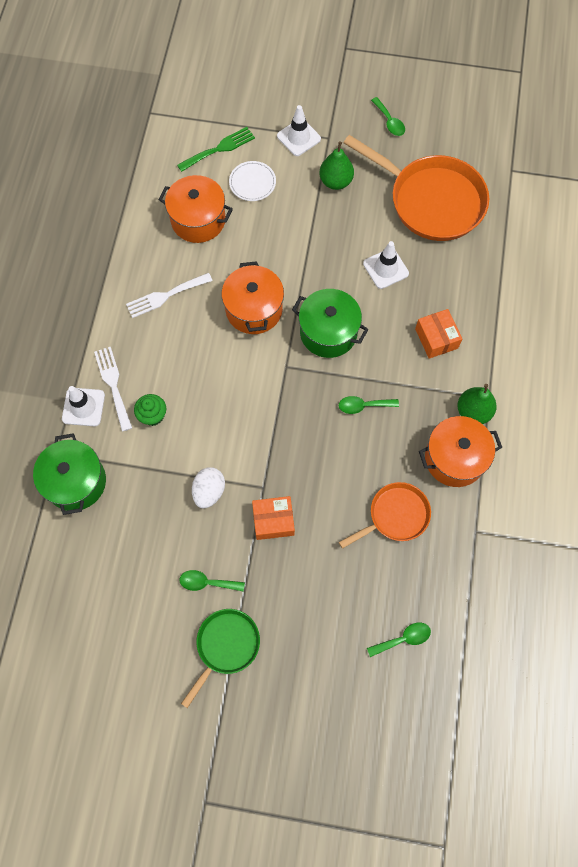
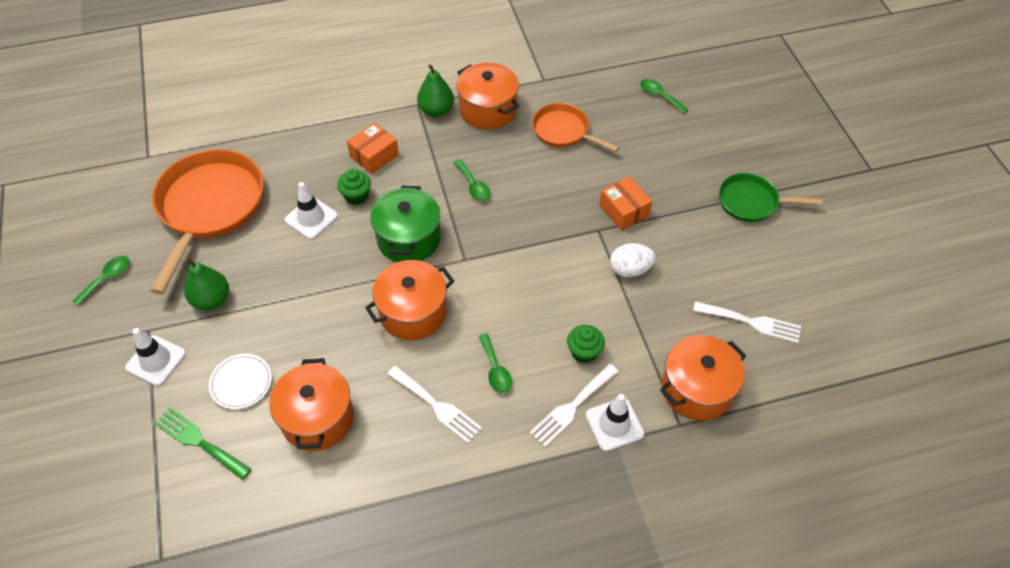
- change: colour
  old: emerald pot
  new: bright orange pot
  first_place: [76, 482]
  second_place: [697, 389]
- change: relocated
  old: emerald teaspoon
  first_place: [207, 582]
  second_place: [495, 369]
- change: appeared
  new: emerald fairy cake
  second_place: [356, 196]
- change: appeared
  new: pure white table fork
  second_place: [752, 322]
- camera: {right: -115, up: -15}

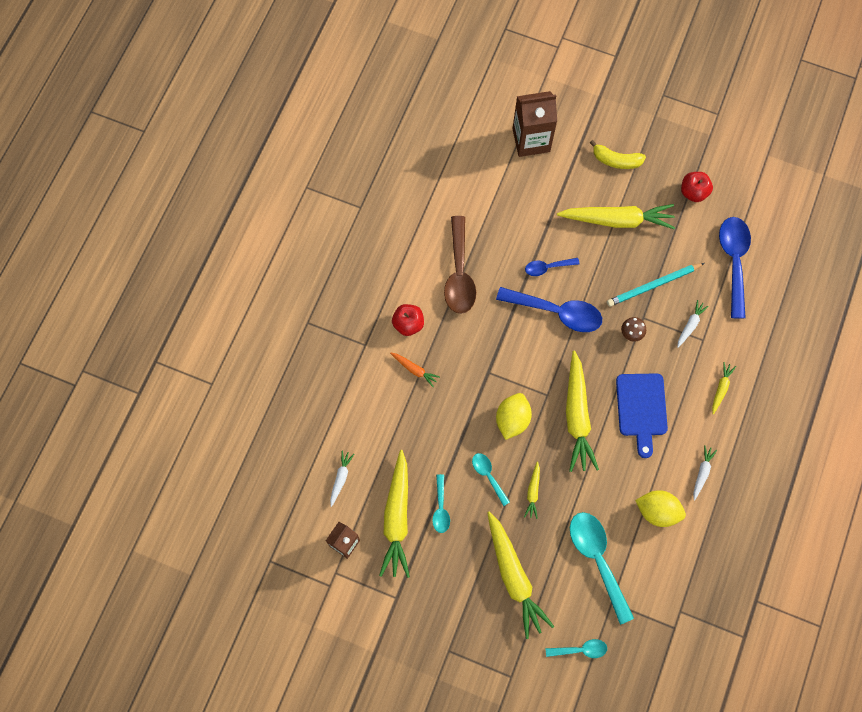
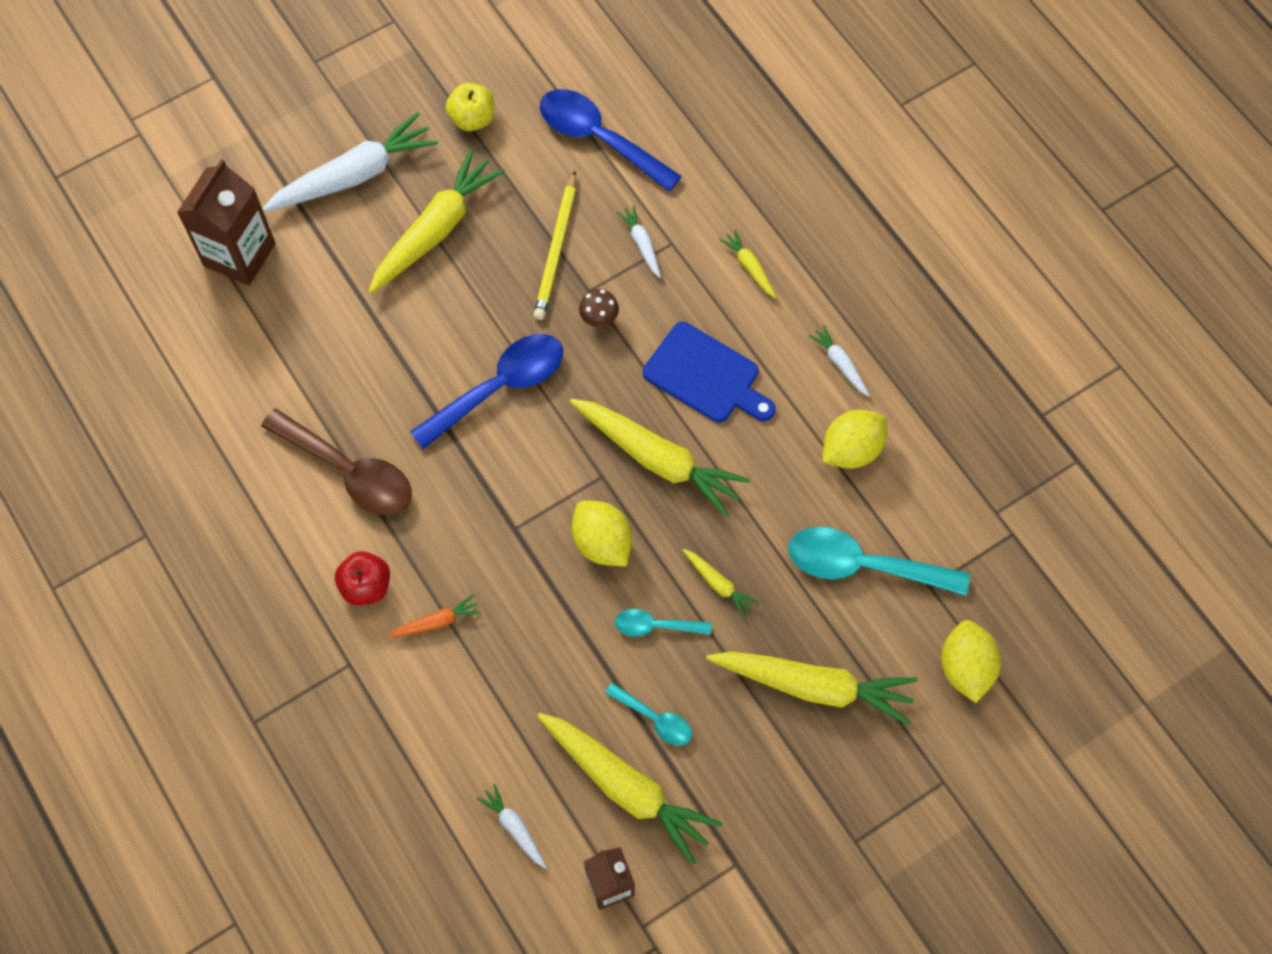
- change: missing
  old: blue teaspoon
  first_place: [547, 267]
- change: exchanged
  old: aqua teaspoon
  new: bright yellow citrus fruit
  first_place: [580, 649]
  second_place: [965, 668]
- change: exchanged
  old: bright yellow banana
  new: pure white carrot
  first_place: [616, 160]
  second_place: [355, 175]
- change: colour
  old: aqua lead pencil
  new: bright yellow lead pencil
  first_place: [653, 285]
  second_place: [556, 249]
- change: colour
  old: scarlet apple fruit
  new: bright yellow apple fruit
  first_place: [693, 192]
  second_place: [472, 119]
- camera: {right: -55, up: -5}

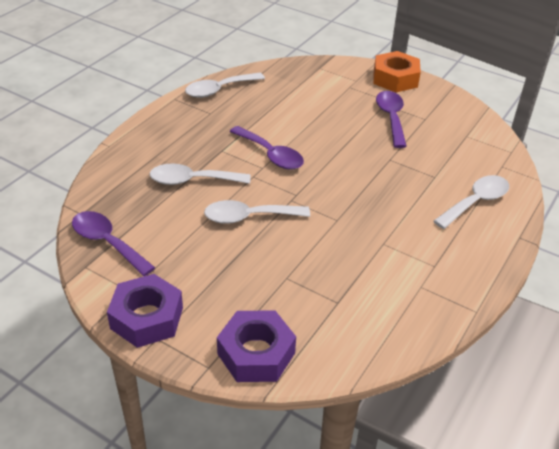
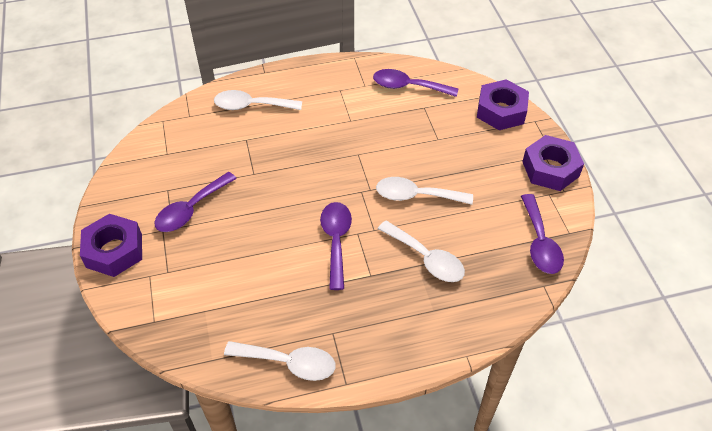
- change: spun
  old: pure white teaspoon
  first_place: [249, 217]
  second_place: [416, 195]
  degrees: 150
- change: colour
  old: bright orange hex nut
  new: purple hex nut
  first_place: [395, 78]
  second_place: [114, 250]
- change: appeared
  new: purple teaspoon
  second_place: [408, 86]
- camera: {right: -135, up: 10}

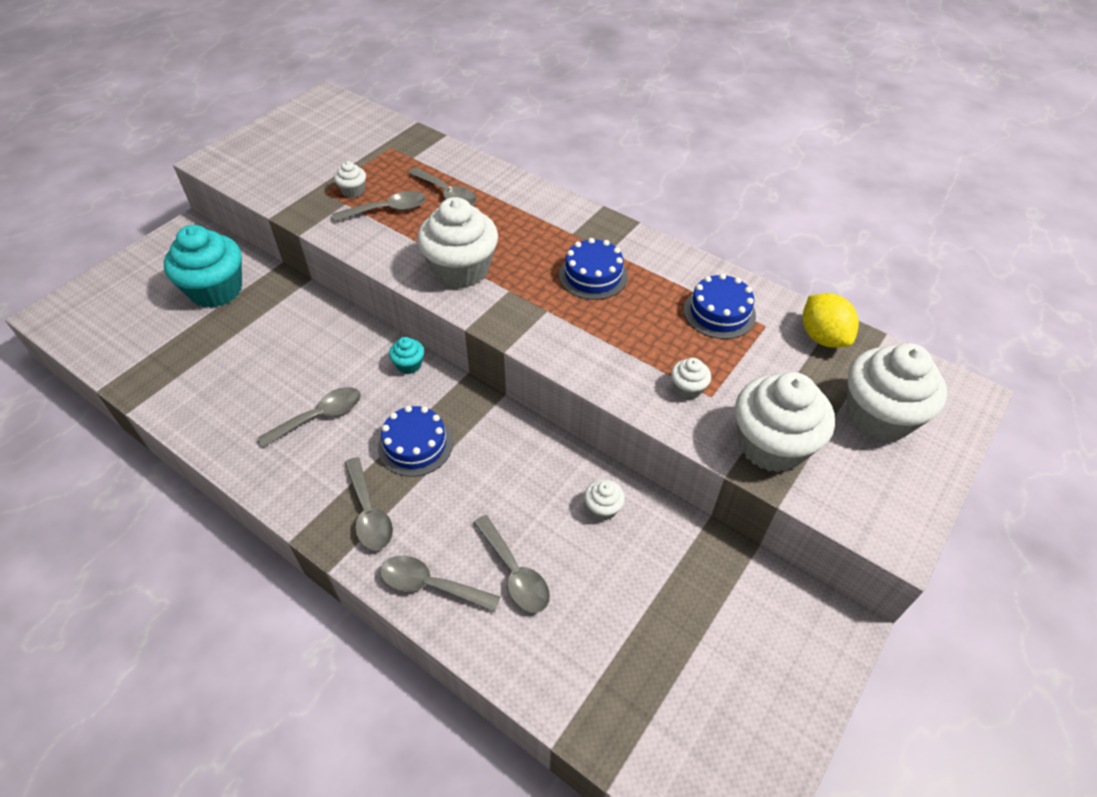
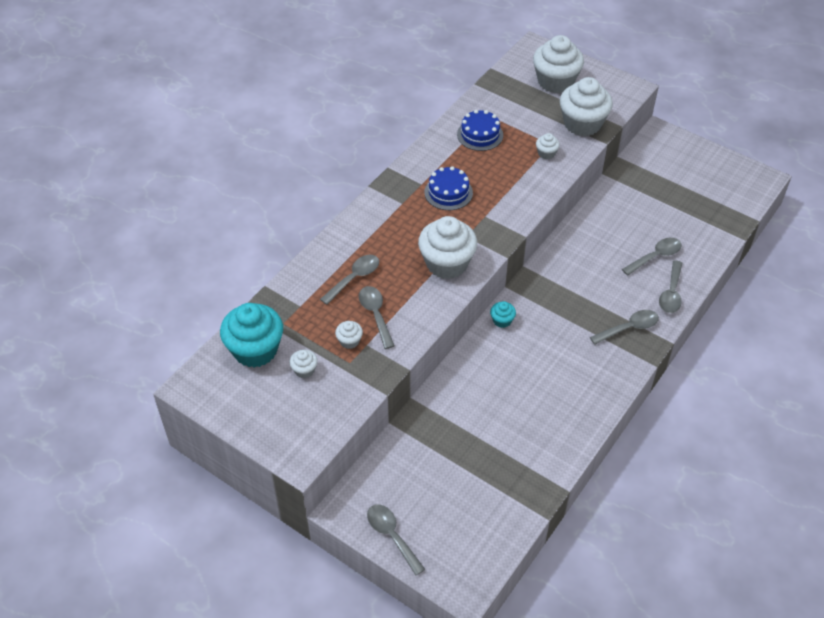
- change: relocated
  old: aqua fairy cake
  first_place: [216, 290]
  second_place: [255, 350]
- change: relocated
  old: gray teaspoon
  first_place: [320, 416]
  second_place: [392, 536]
- change: missing
  old: blue cake
  first_place: [415, 445]
- change: relocated
  old: pure white fairy cake
  first_place: [603, 508]
  second_place: [304, 370]
- change: missing
  old: bright yellow citrus fruit
  first_place: [822, 337]
- camera: {right: -90, up: 0}

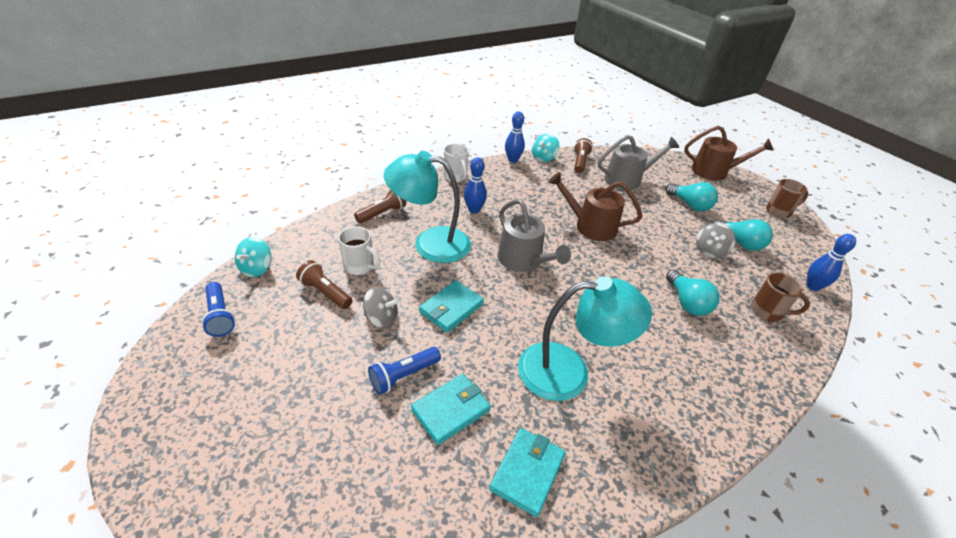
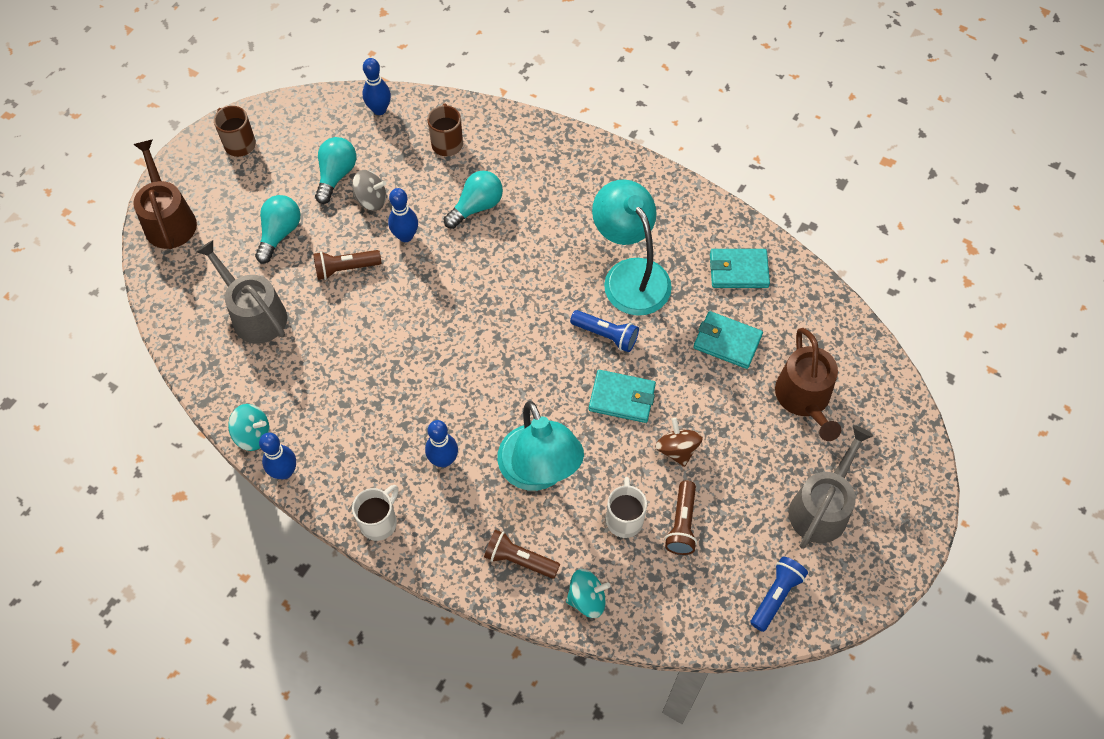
- change: relocated
  old: aqua toy top
  first_place: [256, 268]
  second_place: [587, 599]
- change: colour
  old: gray toy top
  new: brown toy top
  first_place: [382, 319]
  second_place: [677, 449]
- change: relocated
  old: blue torch
  first_place: [403, 376]
  second_place: [606, 335]
- change: relocated
  old: gray sprinkling can
  first_place: [523, 260]
  second_place: [821, 507]
- change: relocated
  old: brown sprinkling can
  first_place: [590, 226]
  second_place: [804, 398]
- change: relocated
  old: brown torch
  first_place: [580, 162]
  second_place: [345, 269]
- change: appeared
  new: blue tenpin
  second_place: [405, 236]
- camera: {right: -115, up: 20}

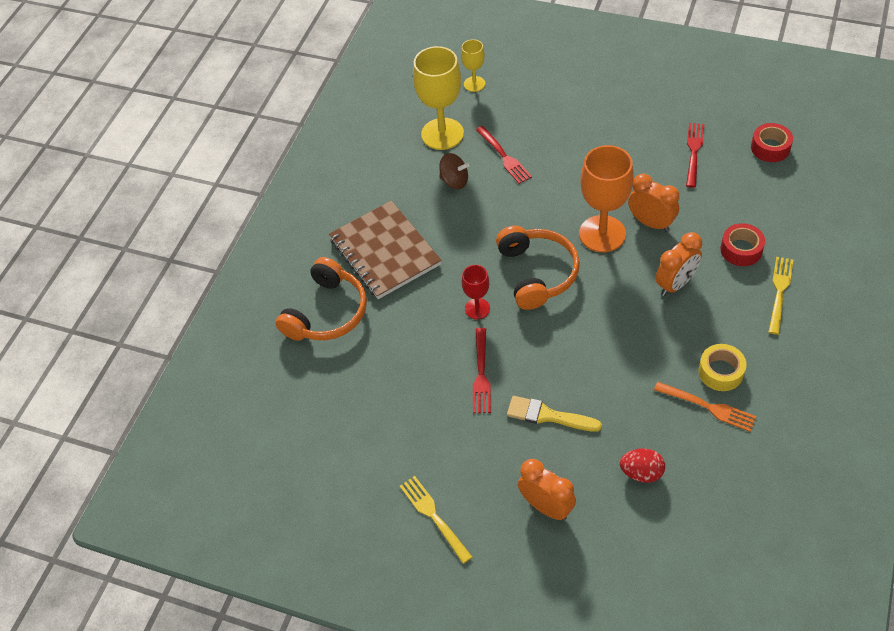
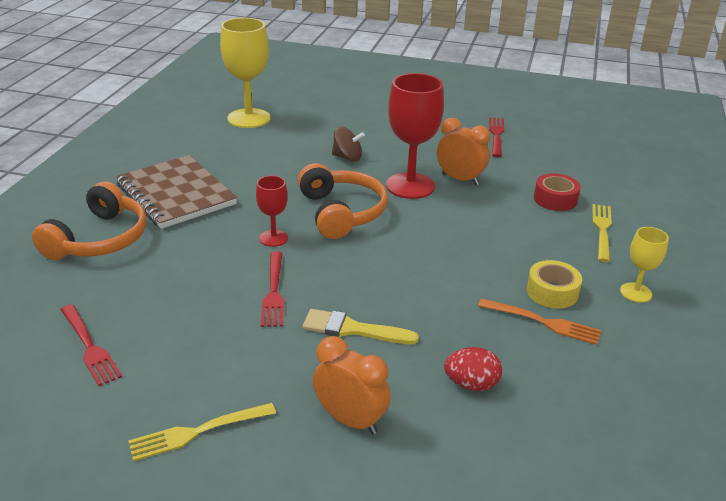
- change: spun
  old: bright yellow table fork
  first_place: [434, 516]
  second_place: [197, 432]
  degrees: -75
- change: relocated
  old: brown toy top
  first_place: [454, 181]
  second_place: [347, 158]
- change: relocated
  old: bright yellow chalice
  first_place: [474, 84]
  second_place: [635, 292]
- change: relocated
  old: scarlet table fork
  first_place: [504, 156]
  second_place: [89, 346]
- change: colour
  old: bright orange chalice
  new: scarlet chalice
  first_place: [602, 234]
  second_place: [410, 186]
- change: missing
  old: bright orange alarm clock
  first_place: [675, 284]
- change: missing
  old: scarlet tape
  first_place: [770, 148]
- camera: {right: -10, up: -20}

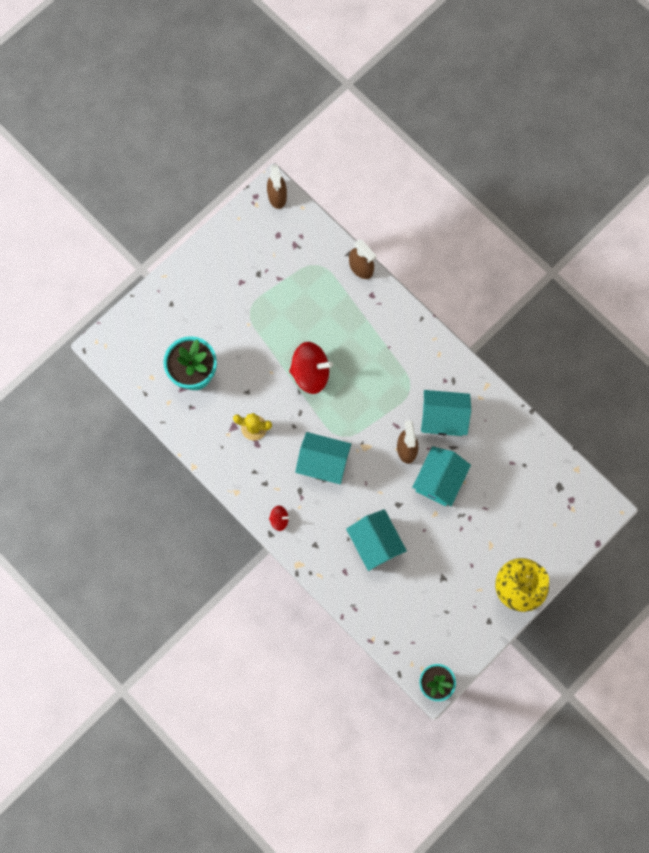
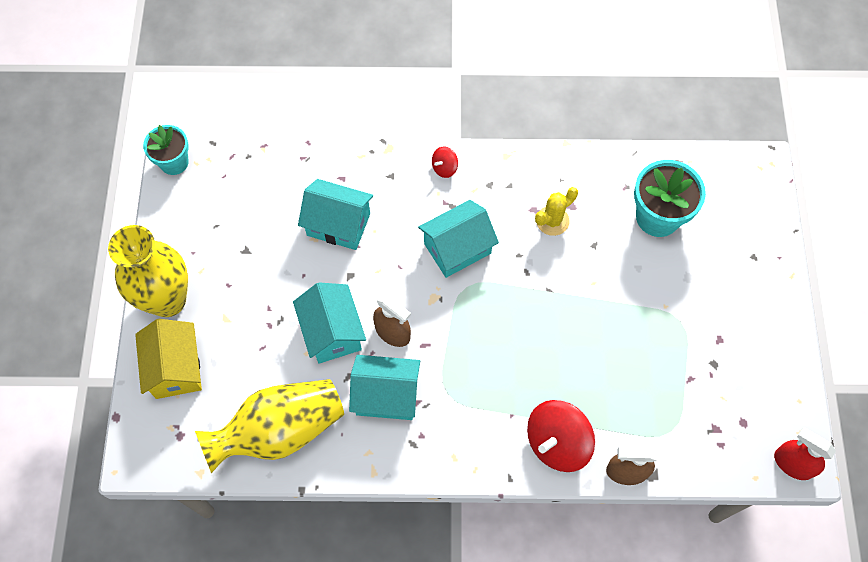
- change: colour
  old: brown sprayer
  new: scarlet sprayer
  first_place: [277, 196]
  second_place: [792, 464]
- change: relocated
  old: scarlet toy top
  first_place: [310, 373]
  second_place: [557, 442]
- change: spun
  old: aqua cottage
  first_place: [443, 418]
  second_place: [386, 395]
  degrees: 45
- change: appeared
  new: bright yellow cottage
  second_place: [176, 368]
- change: appeared
  new: bright yellow flower vase
  second_place: [280, 431]
- camera: {right: 135, up: -10}

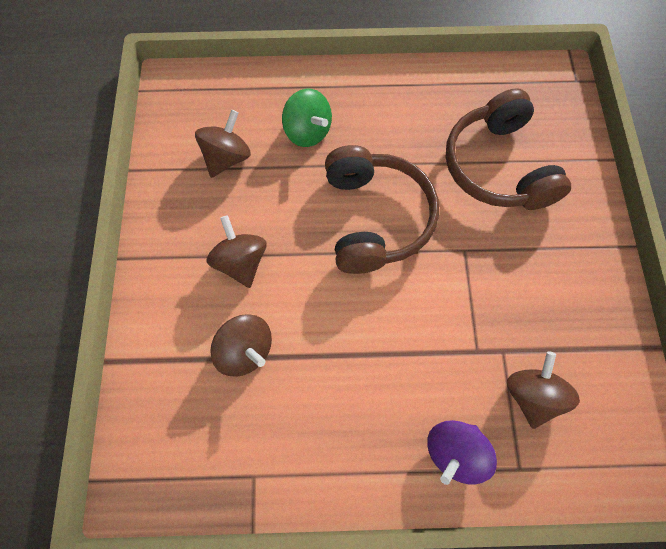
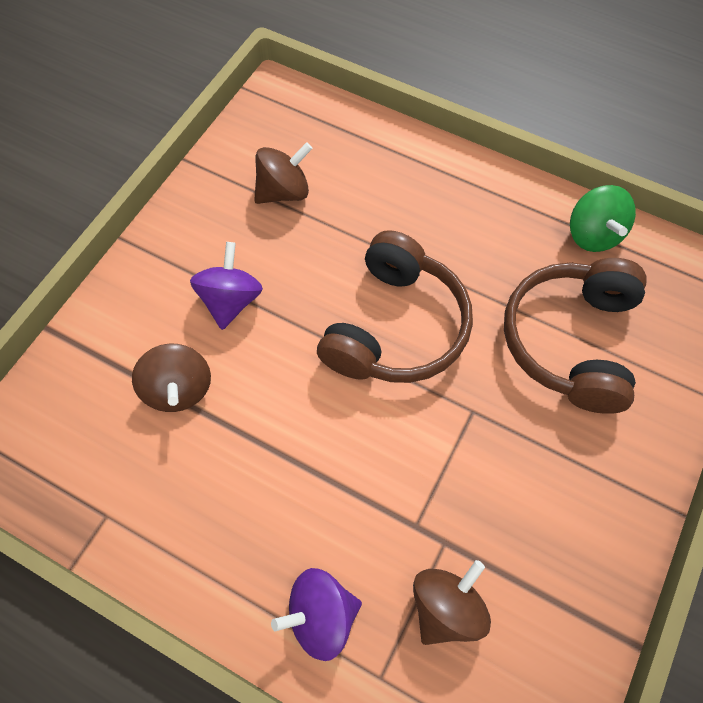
- change: colour
  old: brown toy top
  new: purple toy top
  first_place: [241, 262]
  second_place: [231, 300]
- change: relocated
  old: emerald toy top
  first_place: [307, 132]
  second_place: [593, 234]
- camera: {right: 30, up: -5}

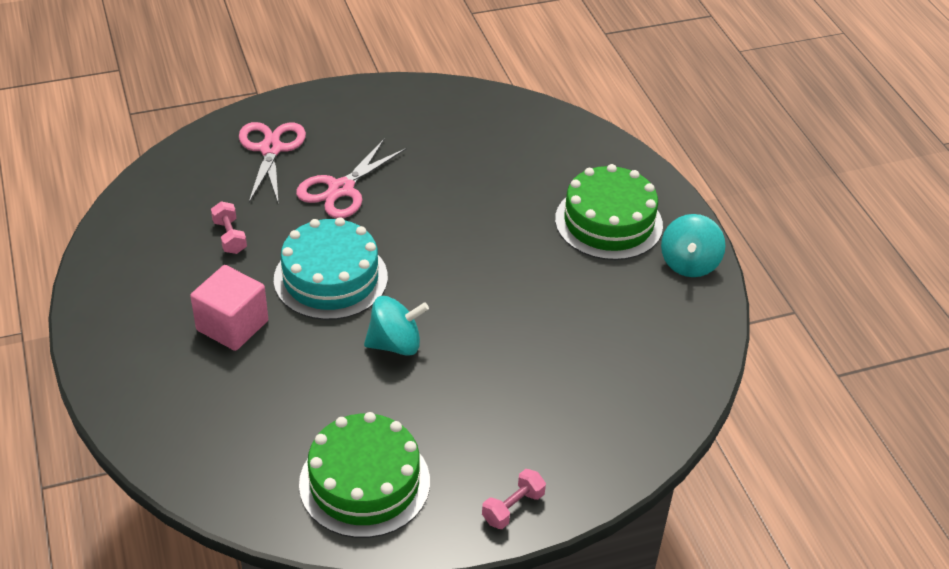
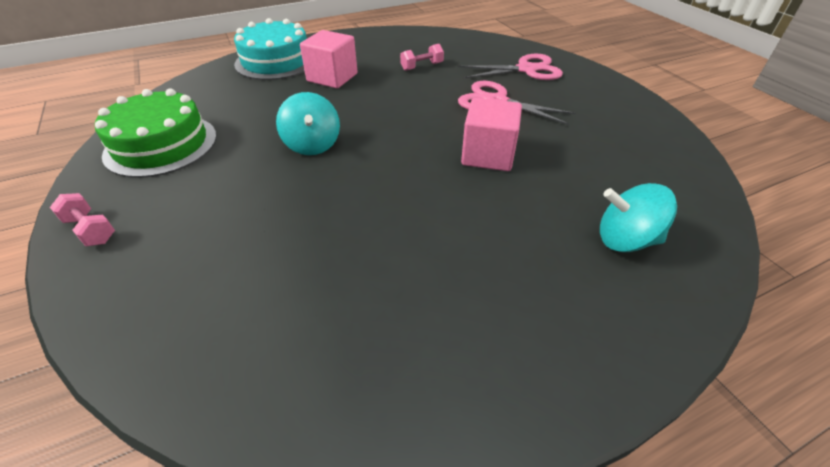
- change: relocated
  old: aqua cake
  first_place: [330, 278]
  second_place: [276, 61]
- change: missing
  old: emerald cake
  first_place: [608, 222]
- change: relocated
  old: aqua toy top
  first_place: [689, 263]
  second_place: [625, 240]
- change: appeared
  new: pink block
  second_place: [488, 155]
- camera: {right: 85, up: 0}

